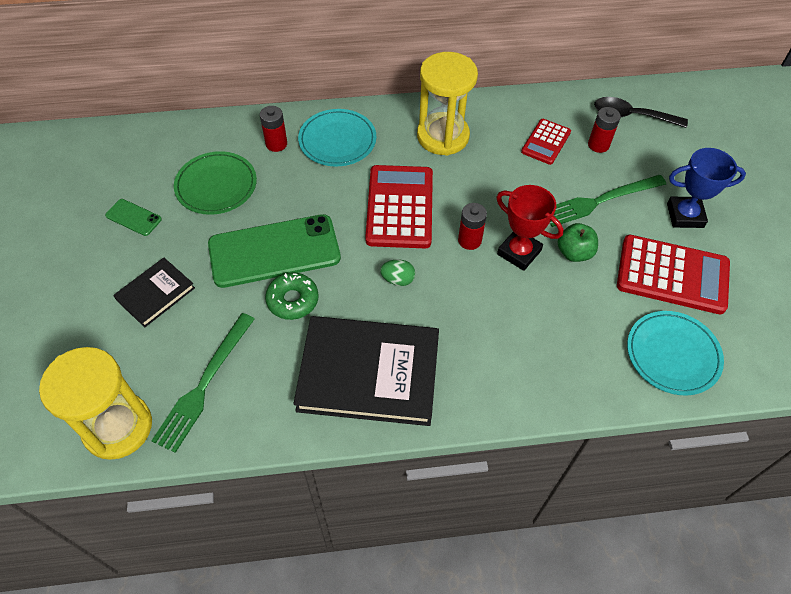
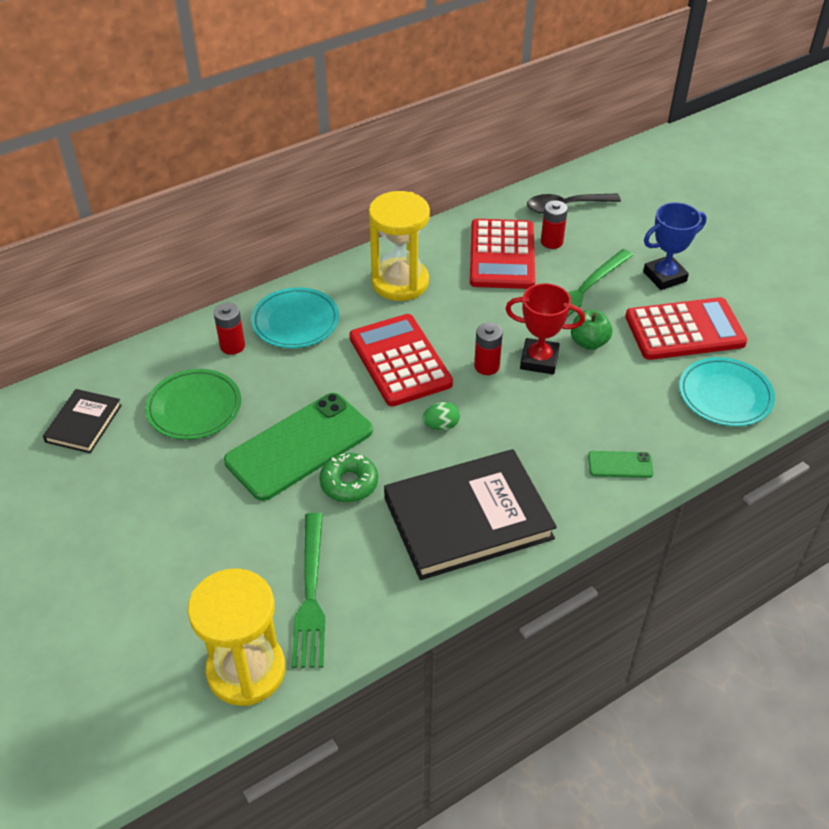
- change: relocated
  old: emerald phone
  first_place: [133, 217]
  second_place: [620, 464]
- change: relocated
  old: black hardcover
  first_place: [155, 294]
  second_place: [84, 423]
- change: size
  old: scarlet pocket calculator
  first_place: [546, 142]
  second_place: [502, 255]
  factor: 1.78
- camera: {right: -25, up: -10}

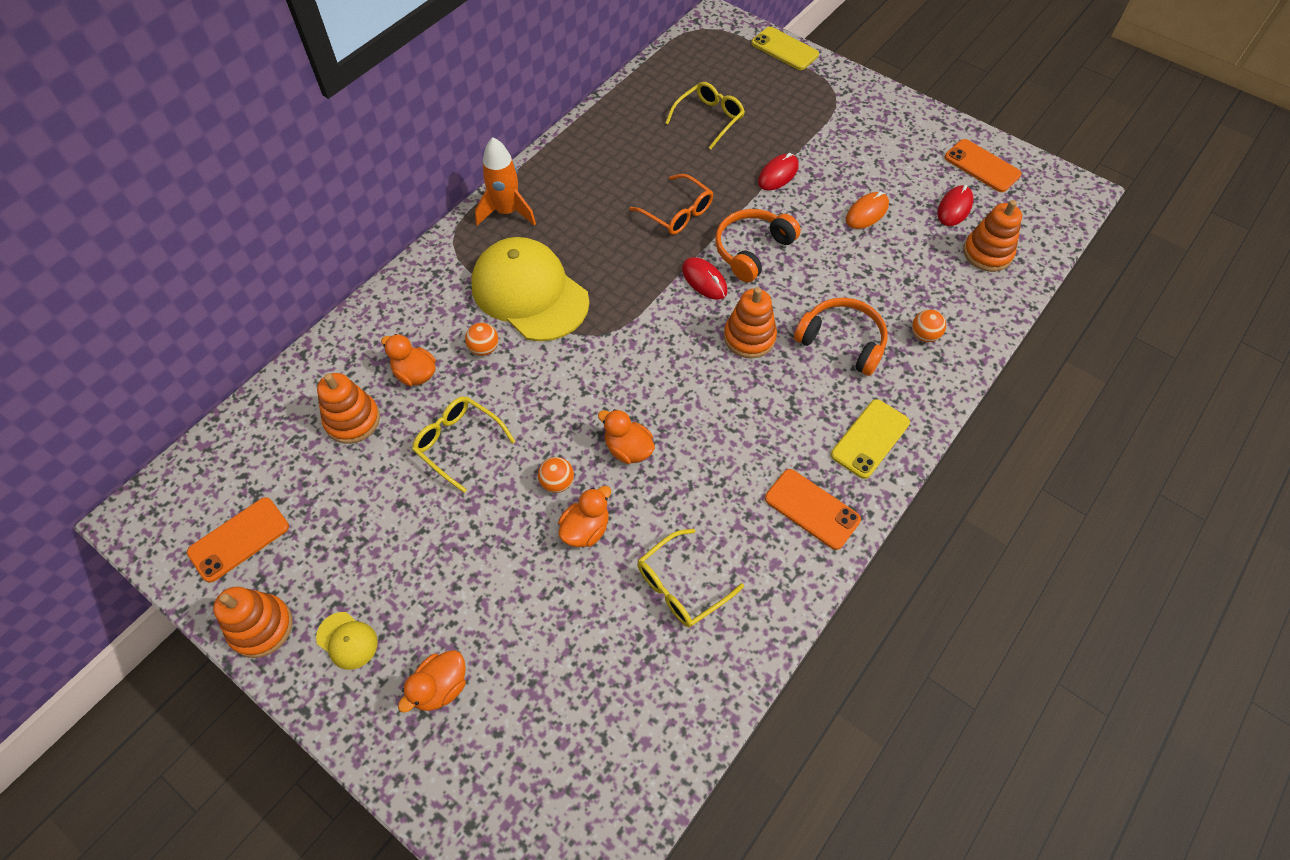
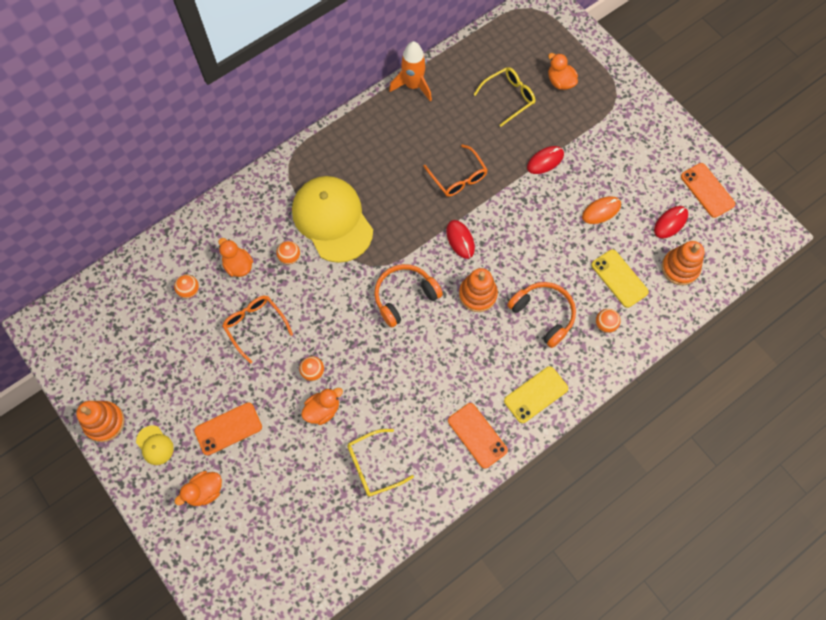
- change: relocated
  old: bright orange phone
  first_place: [239, 539]
  second_place: [228, 428]
- change: exchanged
  old: bright orange stacking rings
  new: bright orange sphere
  first_place: [352, 420]
  second_place: [189, 290]
- change: colour
  old: bright yellow spectacles
  new: bright orange spectacles
  first_place: [458, 443]
  second_place: [255, 325]
- change: relocated
  old: bright orange spaceship
  first_place: [507, 212]
  second_place: [413, 85]
- change: relocated
  old: bright orange duck
  first_place: [628, 449]
  second_place: [560, 82]
- change: relocated
  old: bright orange headphones
  first_place: [752, 250]
  second_place: [404, 296]
- change: relocated
  old: bright yellow phone
  first_place: [784, 49]
  second_place: [619, 278]
- camera: {right: 15, up: 10}

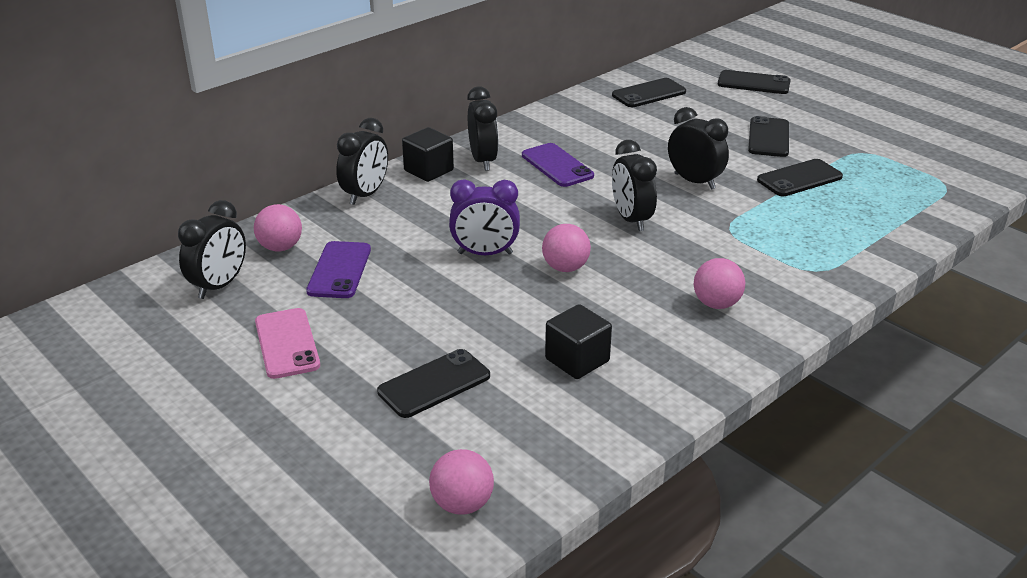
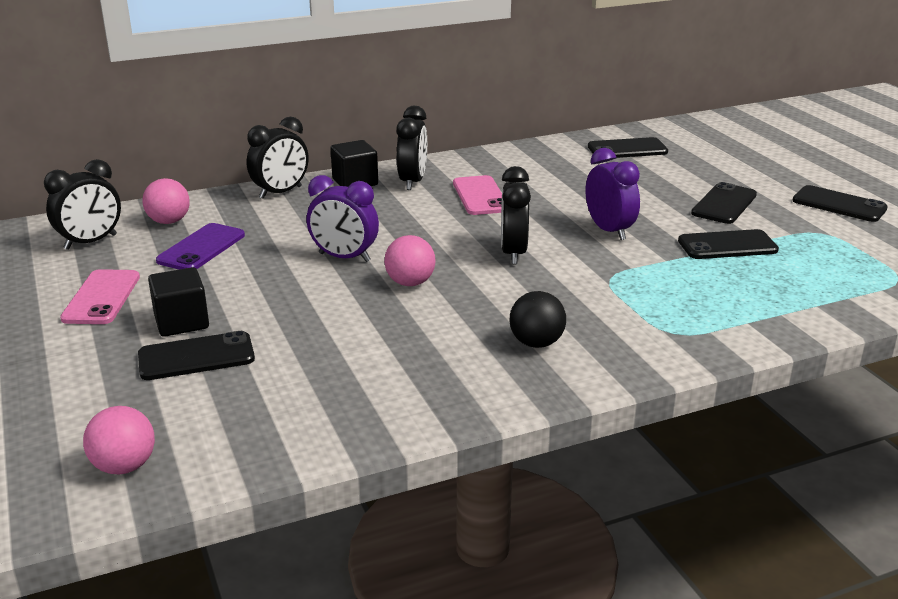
- change: colour
  old: purple phone
  new: pink phone
  first_place: [557, 166]
  second_place: [480, 196]
- change: relocated
  old: black block
  first_place: [577, 360]
  second_place: [181, 322]
- change: colour
  old: black alarm clock
  new: purple alarm clock
  first_place: [694, 181]
  second_place: [609, 230]
- change: colour
  old: pink sphere
  new: black sphere
  first_place: [716, 304]
  second_place: [536, 343]
- change: relocated
  old: black phone
  first_place: [753, 83]
  second_place: [839, 205]
- camera: {right: 20, up: -5}

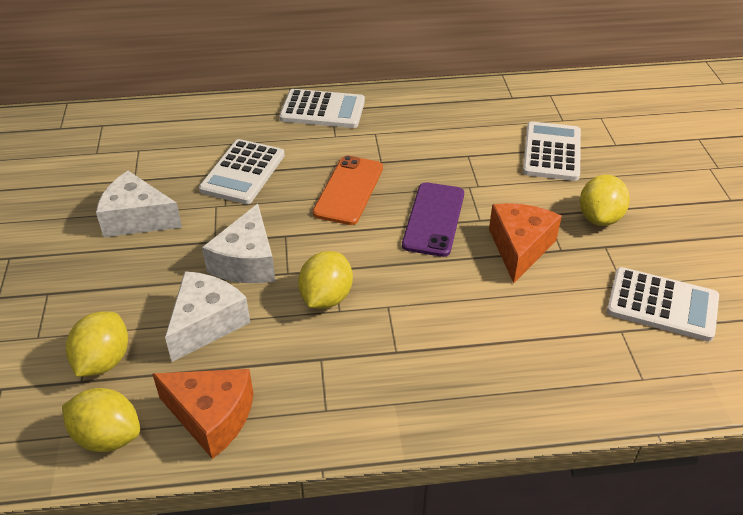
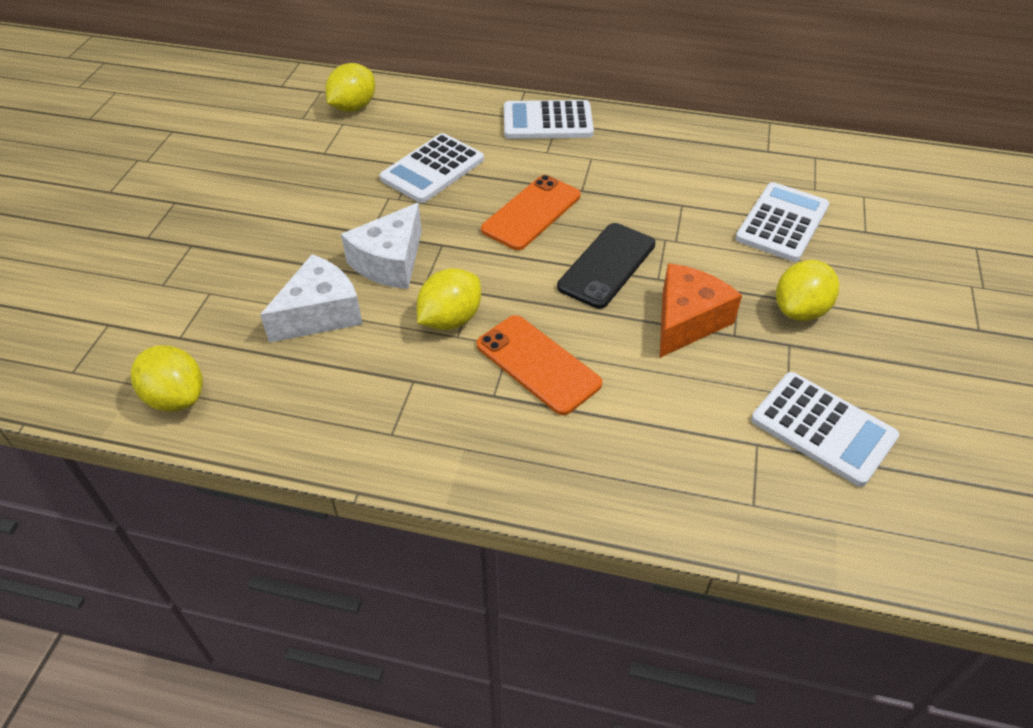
- change: relocated
  old: bright yellow citrus fruit
  first_place: [103, 361]
  second_place: [353, 107]
- change: missing
  old: pure white cheese
  first_place: [137, 219]
- change: missing
  old: bright orange cheese
  first_place: [212, 417]
- change: spun
  old: pure white pocket calculator
  first_place: [322, 110]
  second_place: [547, 121]
  degrees: 150
- change: colour
  old: purple phone
  new: black phone
  first_place: [433, 219]
  second_place: [606, 265]
- change: appeared
  new: bright orange phone
  second_place: [538, 364]
- camera: {right: 20, up: 5}

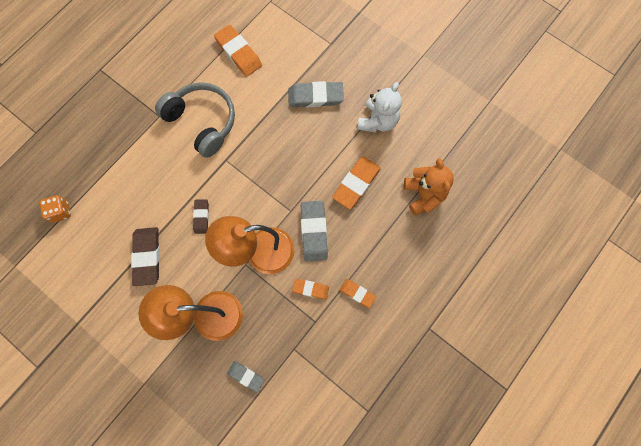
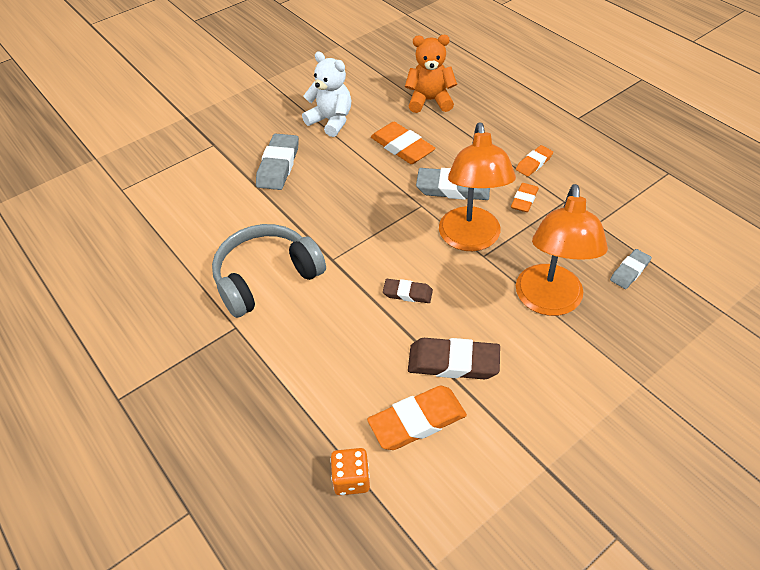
- change: relocated
  old: bright orange gum eraser
  first_place: [238, 53]
  second_place: [417, 421]
- camera: {right: -75, up: -25}

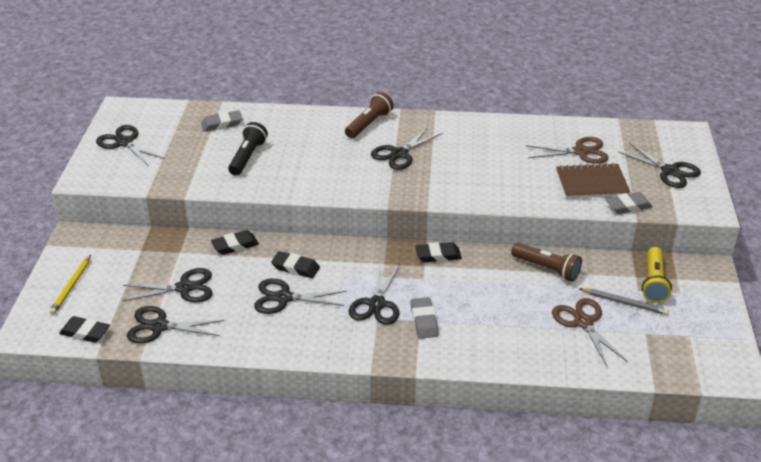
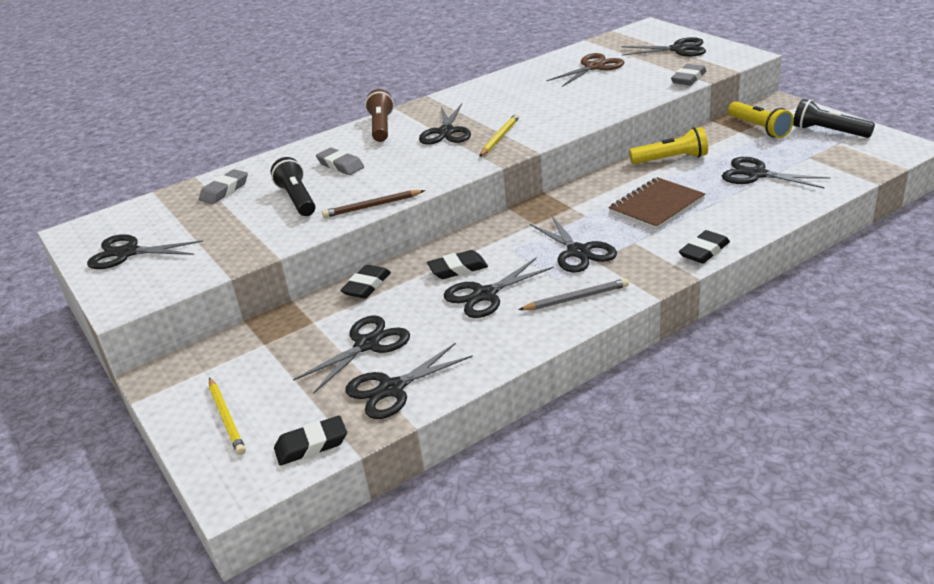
- change: relocated
  old: gray gum eraser
  first_place: [424, 321]
  second_place: [340, 165]
- change: relocated
  old: black gum eraser
  first_place: [438, 255]
  second_place: [704, 251]
- change: colour
  old: brown torch
  new: bright yellow torch
  first_place: [547, 269]
  second_place: [671, 159]
- change: colour
  old: brown scissors
  new: black scissors
  first_place: [583, 322]
  second_place: [756, 174]
- change: relocated
  old: brown notepad
  first_place: [591, 183]
  second_place: [656, 206]
- change: relocated
  old: gray lead pencil
  first_place: [624, 303]
  second_place: [576, 298]
- change: appeared
  new: brown lead pencil
  second_place: [372, 206]
- change: appeared
  new: bright yellow lead pencil
  second_place: [500, 137]
- change: appeared
  new: black torch
  second_place: [828, 131]
- camera: {right: -35, up: -5}

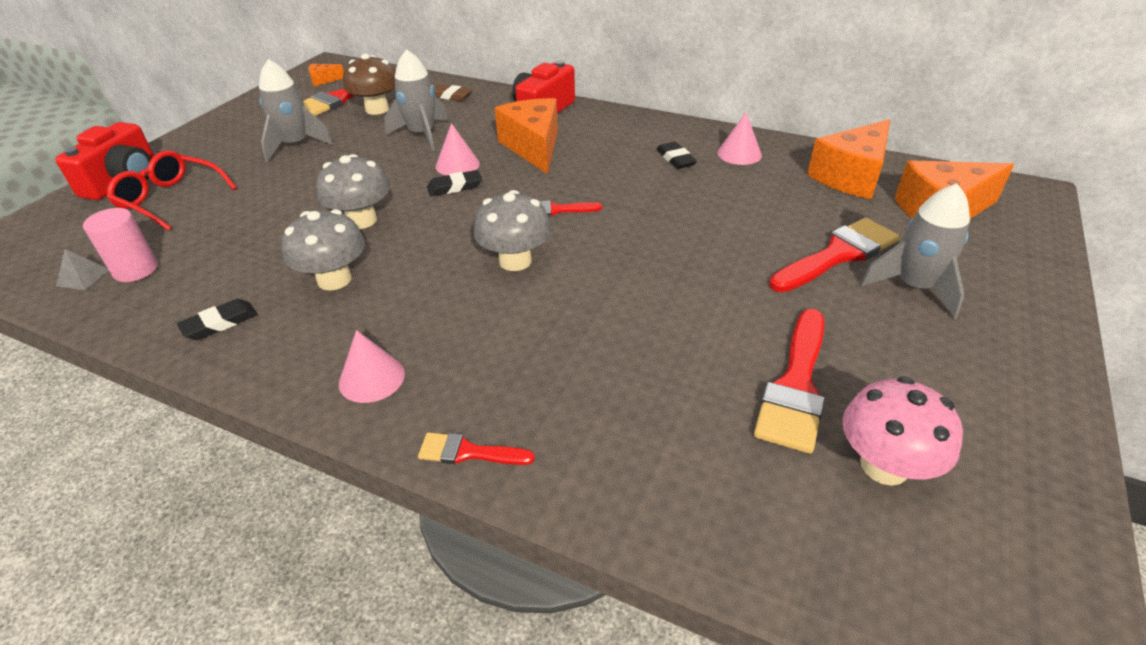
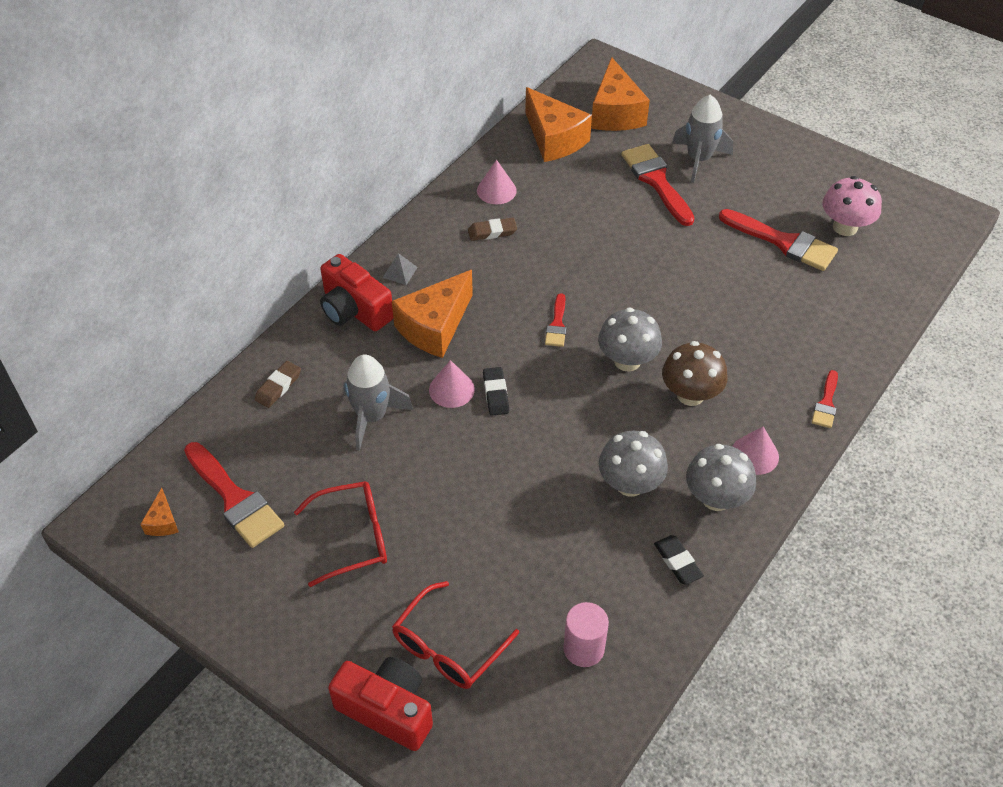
- change: relocated
  old: gray pyramid shape
  first_place: [83, 277]
  second_place: [400, 272]
- change: exchanged
  old: gray spaceship
  new: scarlet spectacles
  first_place: [295, 145]
  second_place: [354, 537]
- change: relocated
  old: gray mushroom
  first_place: [361, 220]
  second_place: [716, 498]
- change: relocated
  old: brown mushroom
  first_place: [377, 109]
  second_place: [690, 394]
- change: spun
  old: bright orange cheese
  first_place: [533, 147]
  second_place: [435, 327]
  degrees: -45
- change: colour
  old: black gum eraser
  new: brown gum eraser
  first_place: [675, 159]
  second_place: [492, 232]
- camera: {right: -80, up: 10}

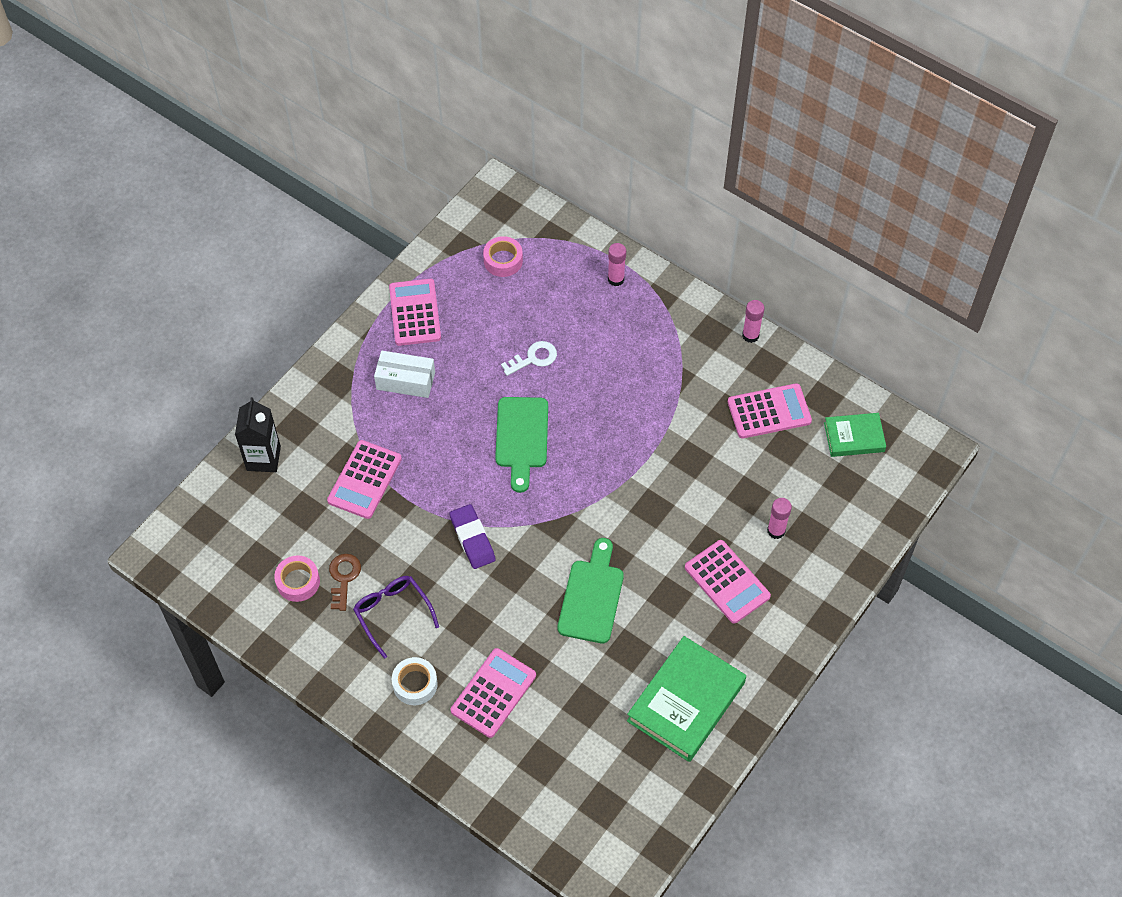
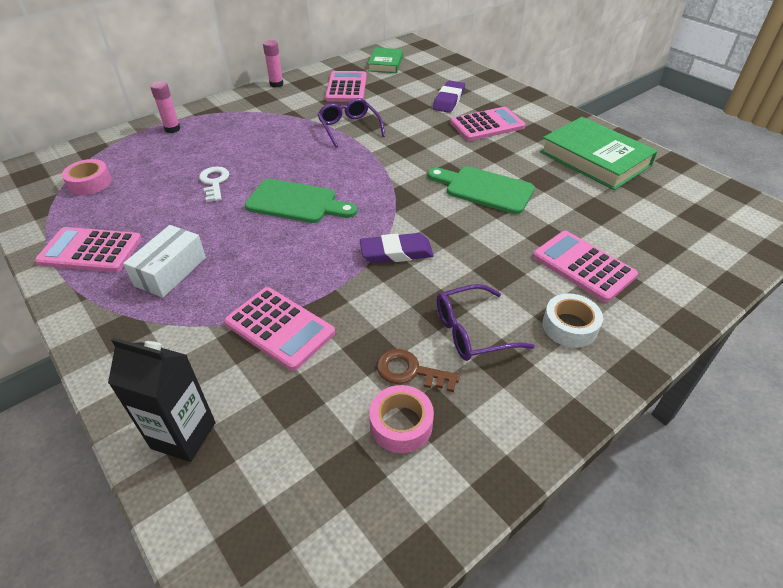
- change: exchanged
  old: pink stick of glue
  new: purple gum eraser
  first_place: [776, 531]
  second_place: [449, 100]
- change: appeared
  new: purple spectacles
  second_place: [349, 128]
- camera: {right: -75, up: -15}

